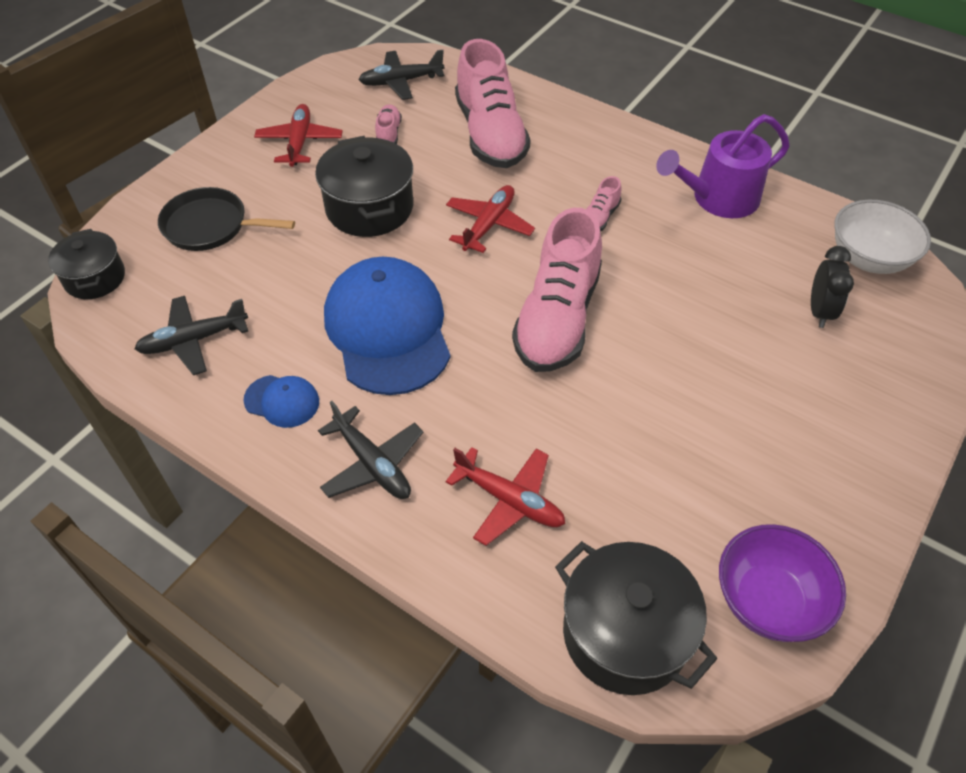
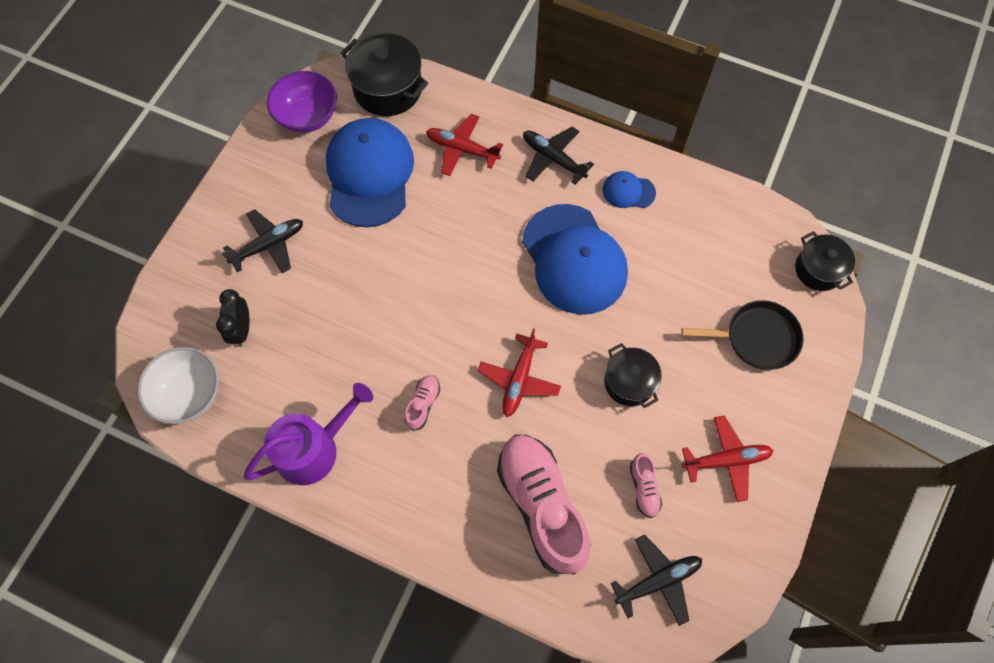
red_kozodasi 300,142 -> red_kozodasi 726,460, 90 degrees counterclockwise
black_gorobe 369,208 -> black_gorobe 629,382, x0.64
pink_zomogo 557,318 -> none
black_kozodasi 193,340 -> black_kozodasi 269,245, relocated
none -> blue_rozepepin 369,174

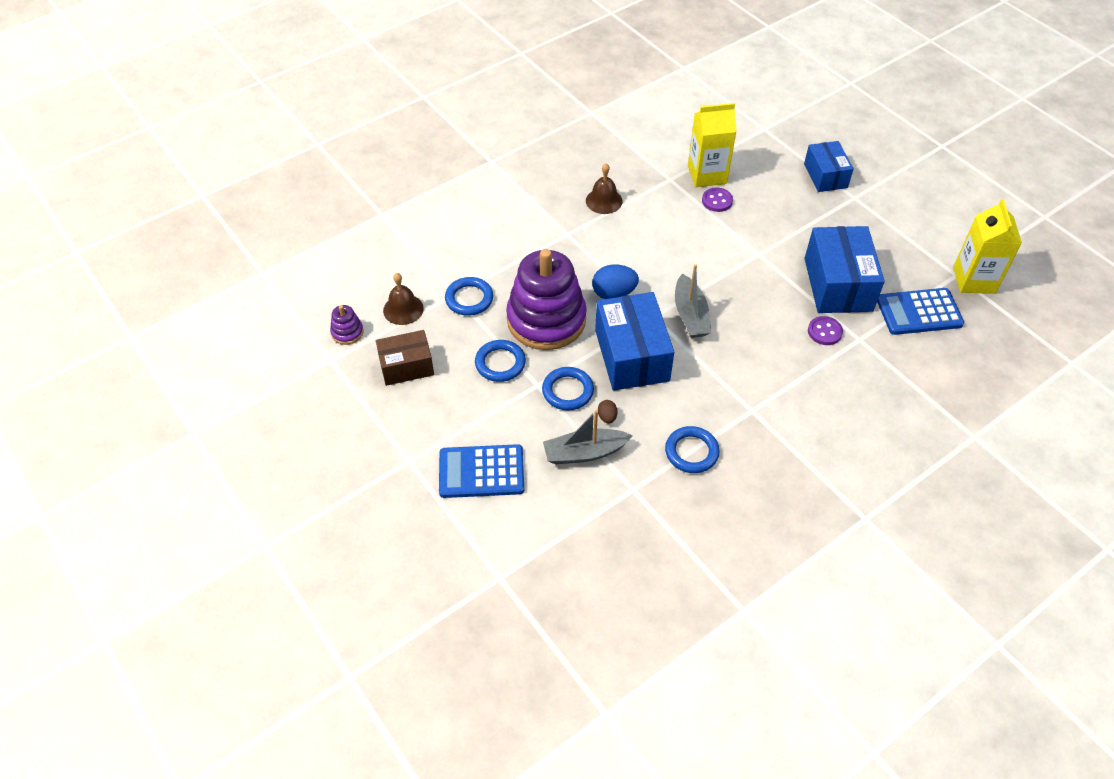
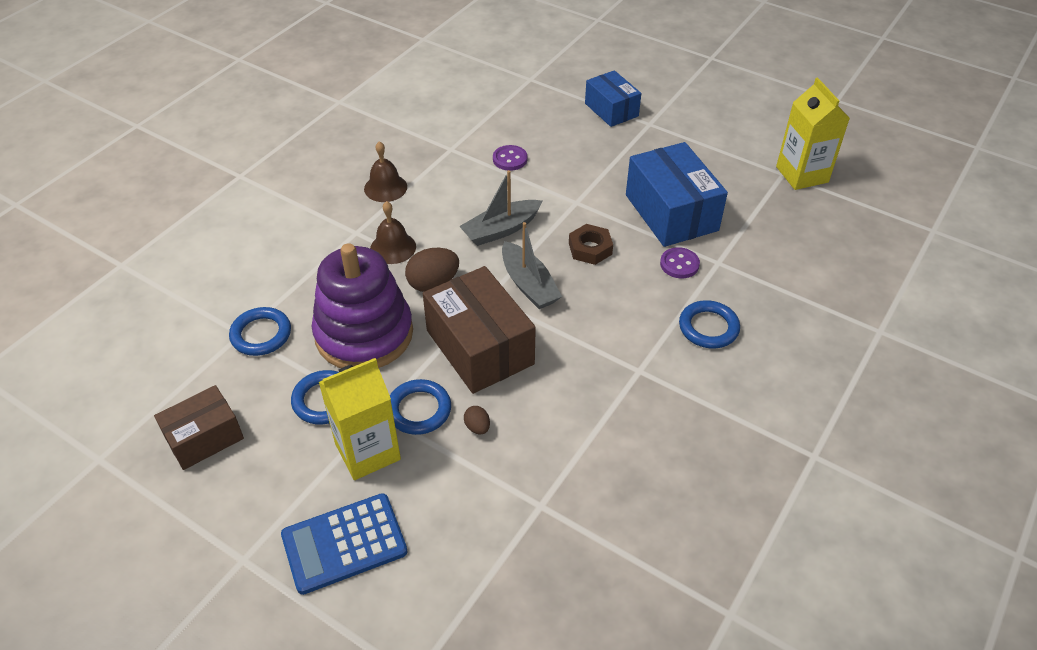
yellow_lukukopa 707,174 -> yellow_lukukopa 367,451, relocated
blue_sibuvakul 614,293 -> brown_sibuvakul 433,283
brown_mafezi 403,309 -> brown_mafezi 393,247, relocated
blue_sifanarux 919,312 -> none
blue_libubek 632,355 -> brown_libubek 480,347
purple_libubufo 347,332 -> none
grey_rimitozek 584,453 -> grey_rimitozek 501,230, relocated
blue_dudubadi 691,452 -> blue_dudubadi 708,327, relocated
none -> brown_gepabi 590,248

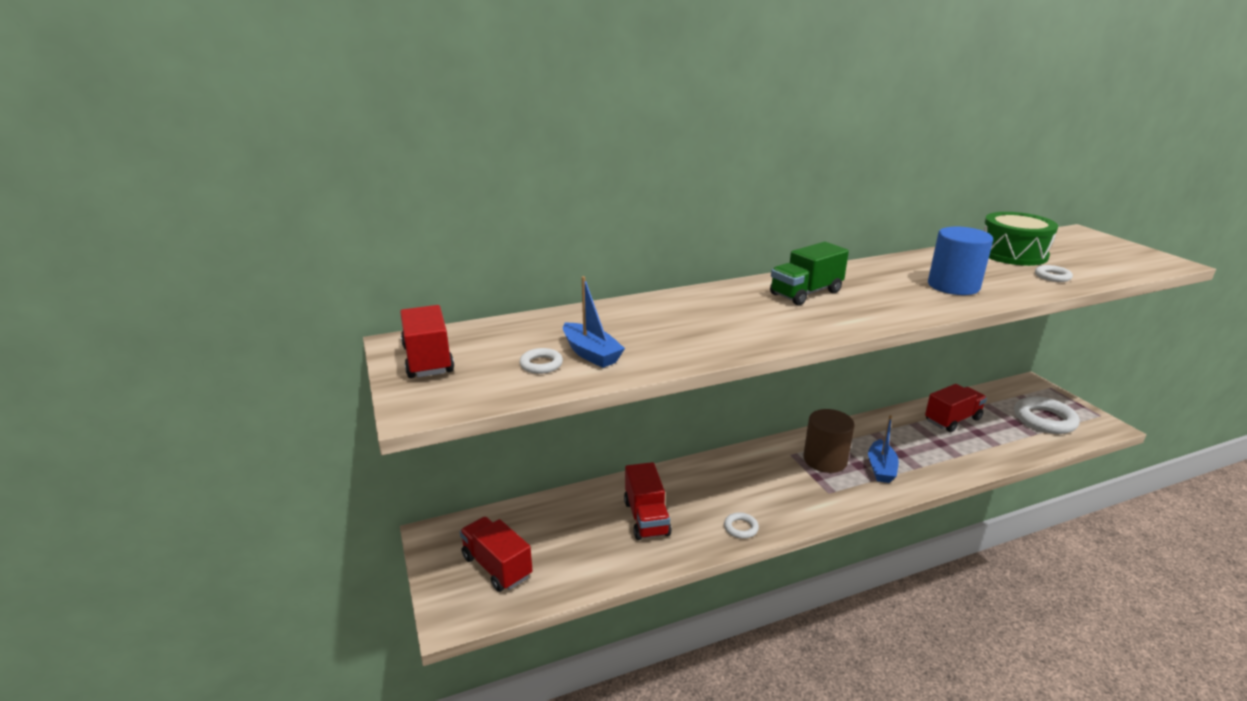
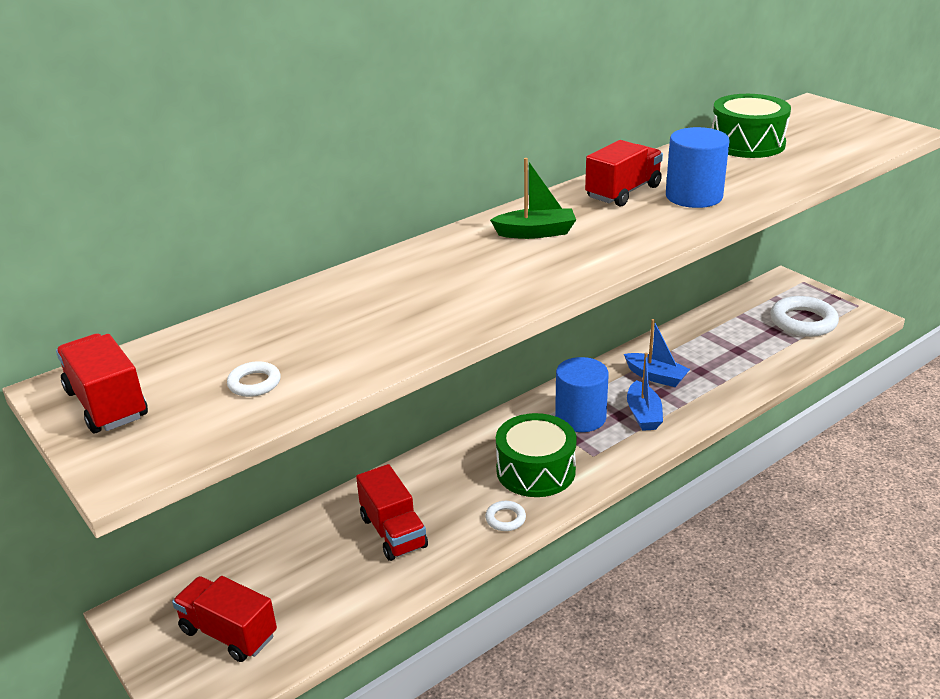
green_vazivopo 806,293 -> green_rimitozek 536,232
white_dudubadi 1052,276 -> none
blue_rimitozek 591,354 -> blue_rimitozek 656,376, relocated
red_vazivopo 952,420 -> red_vazivopo 623,192, relocated
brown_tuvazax 825,460 -> blue_tuvazax 580,417
none -> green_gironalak 535,470

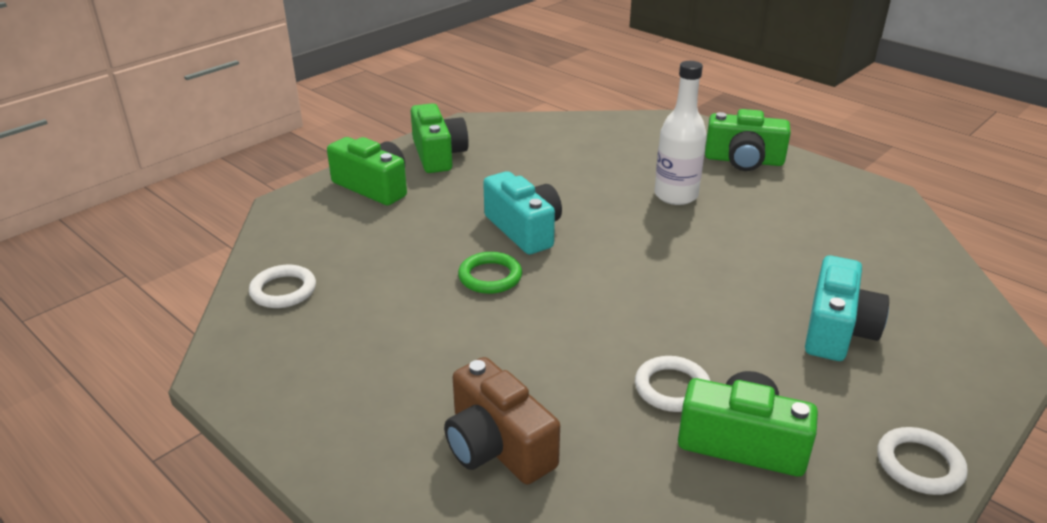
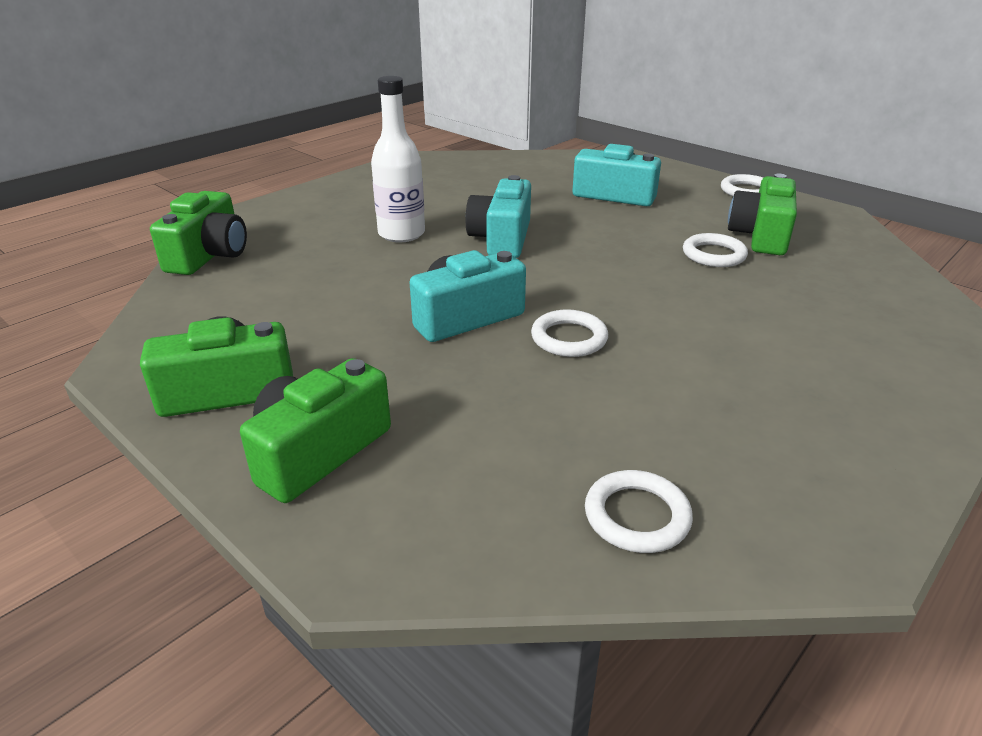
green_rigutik 743,160 -> green_rigutik 209,255, relocated
green_dudubadi 490,277 -> white_dudubadi 569,338
brown_rigutik 497,446 -> none
none -> turquoise_rigutik 501,239

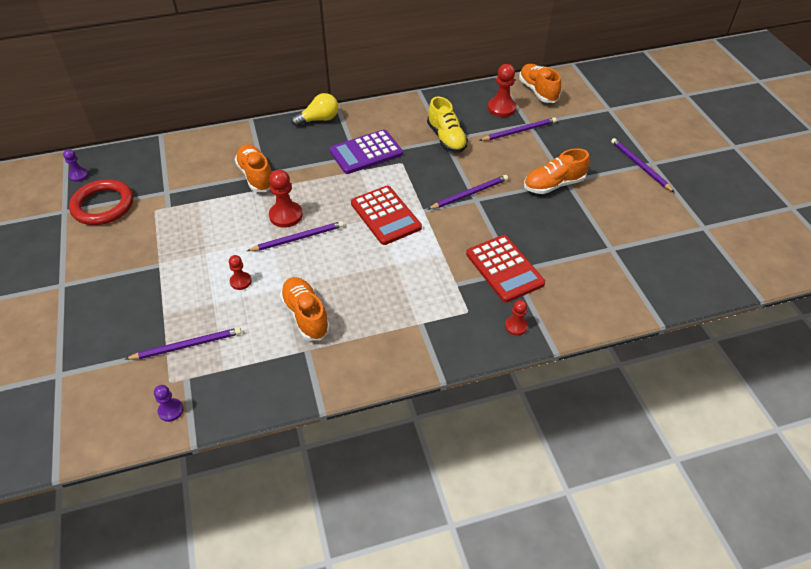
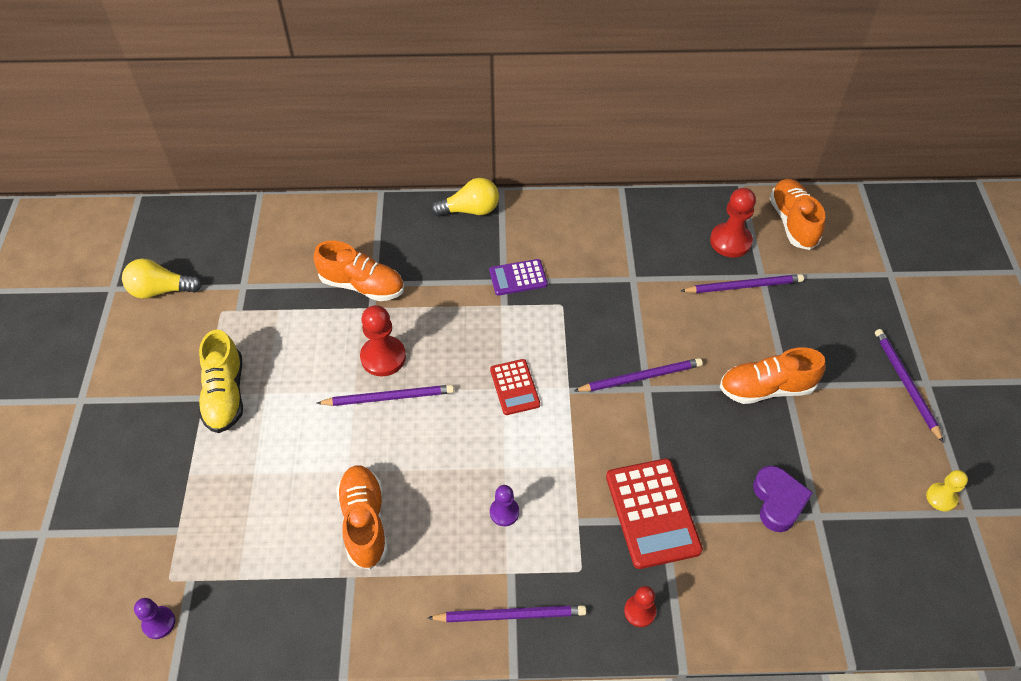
yellow_zomogo 446,138 -> yellow_zomogo 225,394, relocated
purple_sifanarux 366,152 -> purple_sifanarux 518,278, x0.59
orange_zomogo 256,176 -> orange_zomogo 362,285, 120 degrees clockwise
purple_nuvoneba 79,175 -> purple_nuvoneba 504,512, relocated
red_dudubadi 103,205 -> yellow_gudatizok 160,290
red_sifanarux 385,215 -> red_sifanarux 514,387, x0.59
red_nuvoneba 240,281 -> none
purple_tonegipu 187,345 -> purple_tonegipu 510,615, relocated
none -> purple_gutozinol 778,501
none -> yellow_nuvoneba 941,497

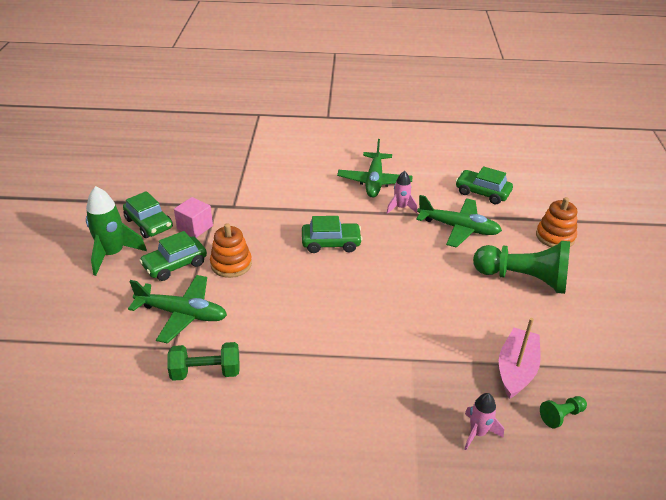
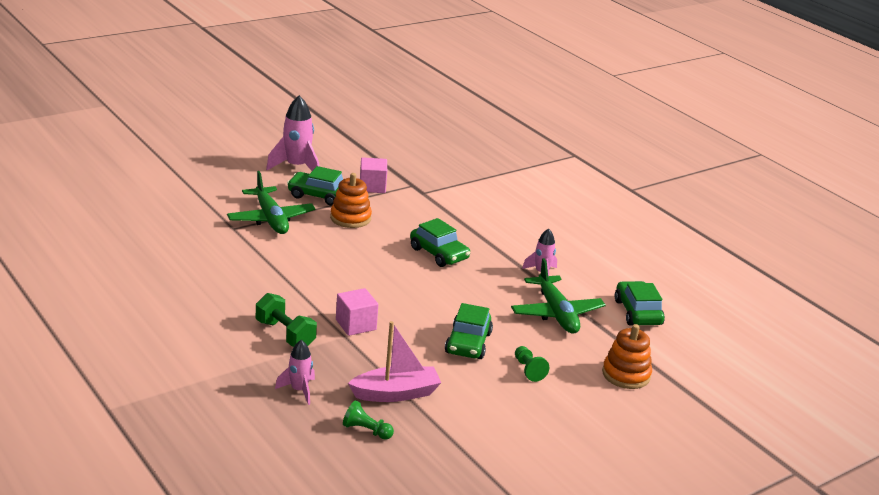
green_kozodasi 374,181 -> none
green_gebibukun 113,254 -> pink_gebibukun 296,167
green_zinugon 149,224 -> green_zinugon 468,343, relocated
green_nuvoneba 523,279 -> green_nuvoneba 528,370, x0.43
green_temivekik 206,372 -> green_temivekik 285,334, relocated
none -> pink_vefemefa 356,325

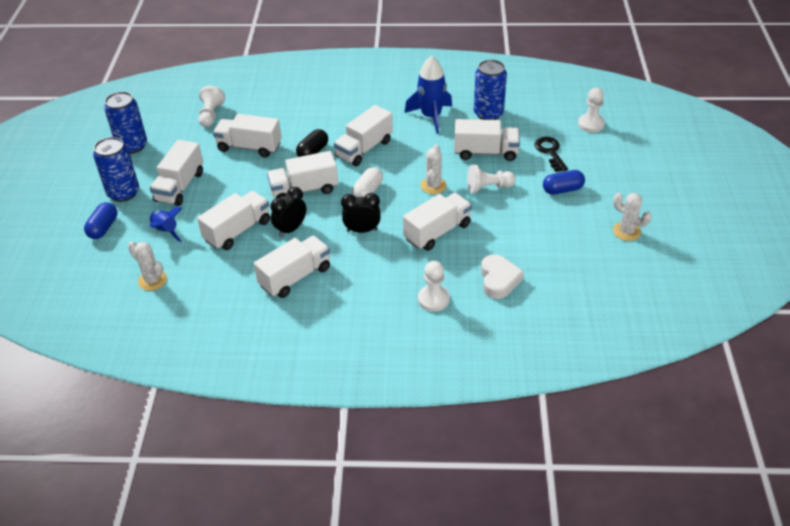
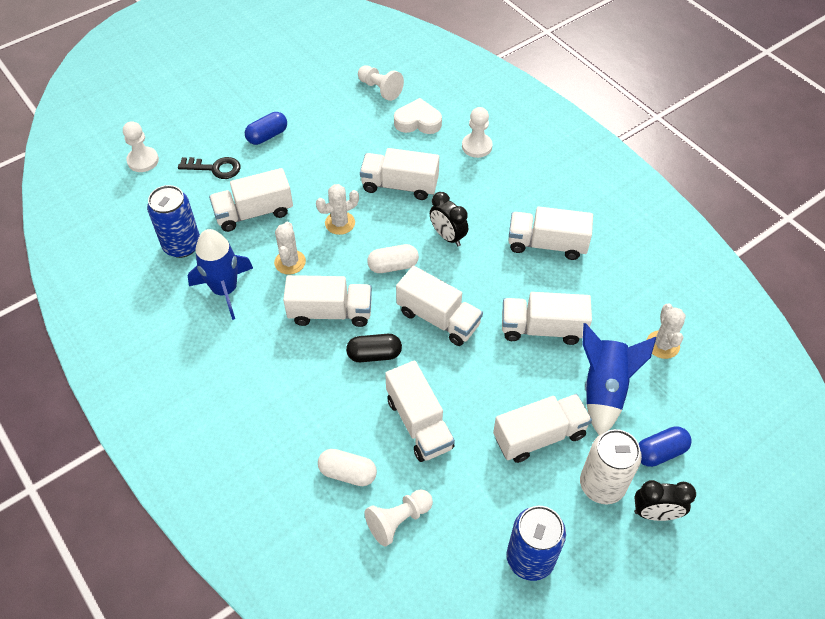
white_vazivopo 486,152 -> white_vazivopo 254,213, 75 degrees counterclockwise
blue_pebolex 123,193 -> white_pebolex 602,485
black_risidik 550,152 -> black_risidik 215,168, 120 degrees counterclockwise
white_nuvoneba 488,188 -> white_nuvoneba 380,89, relocated
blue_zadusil 562,190 -> blue_zadusil 267,136, 75 degrees counterclockwise
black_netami 290,229 -> black_netami 655,513, relocated
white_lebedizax 626,231 -> white_lebedizax 290,262, relocated
blue_gebibukun 166,231 -> blue_gebibukun 604,389, x1.61
white_gutozinol 498,280 -> white_gutozinol 418,122, 45 degrees clockwise
none -> white_zadusil 348,473

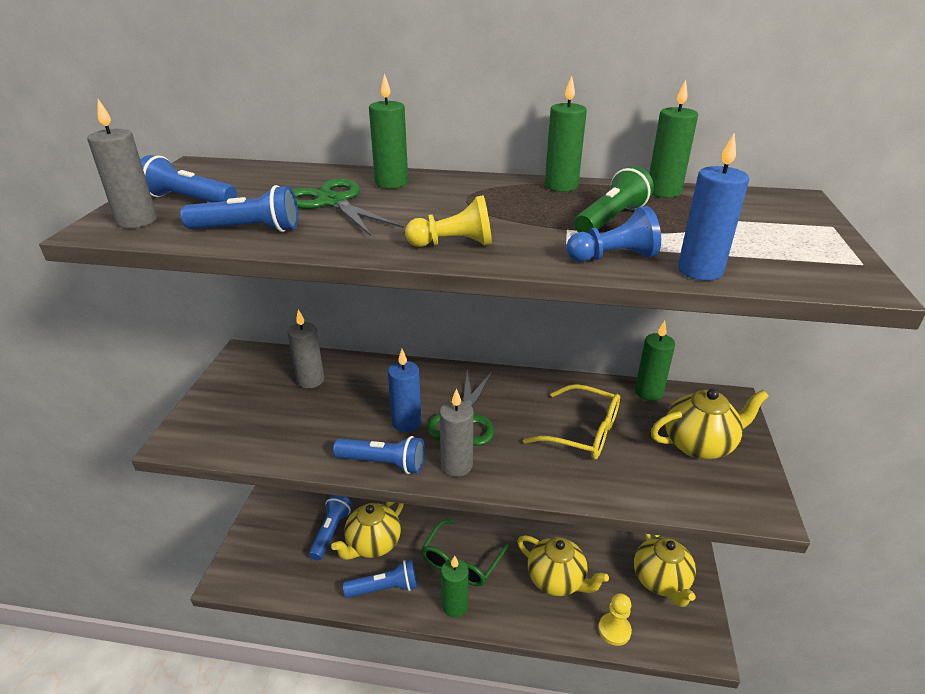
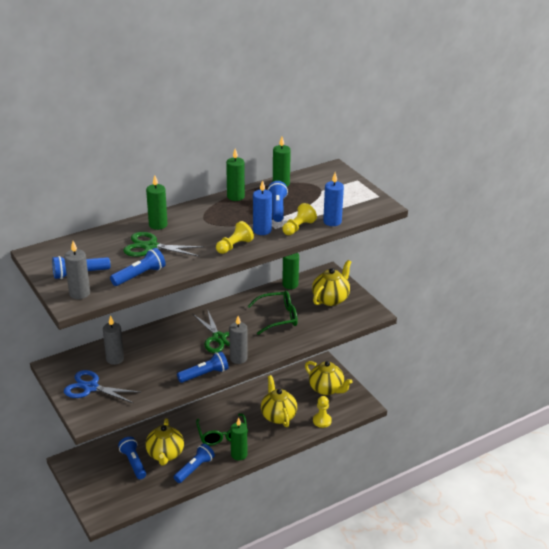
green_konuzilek 611,219 -> blue_konuzilek 277,208
blue_nuvoneba 613,257 -> yellow_nuvoneba 298,227
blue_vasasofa 406,422 -> blue_vasasofa 262,230, relocated
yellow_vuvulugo 583,432 -> green_vuvulugo 278,317
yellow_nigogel 557,580 -> yellow_nigogel 278,416, 105 degrees counterclockwise
none -> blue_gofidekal 91,387

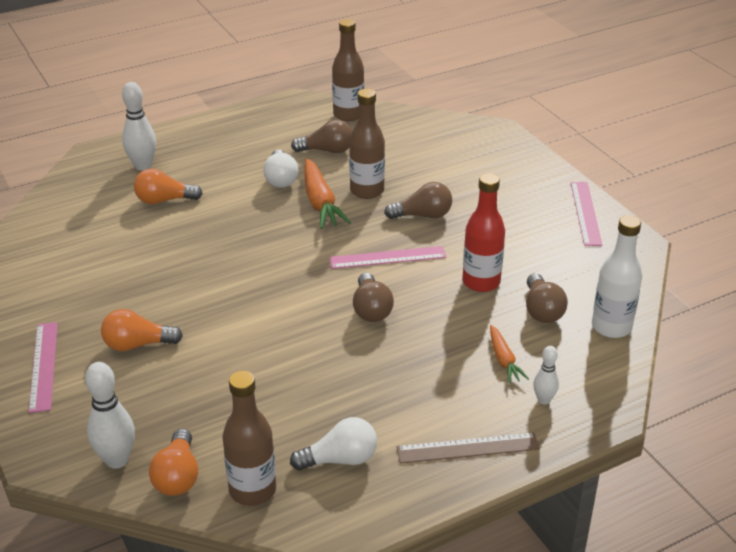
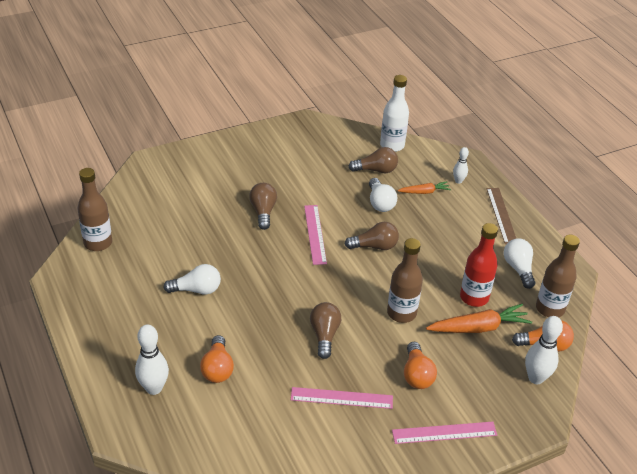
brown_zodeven 367,191 -> brown_zodeven 401,313, relocated
brown_gudatizok 327,150 -> brown_gudatizok 324,335, relocated
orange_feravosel 320,202 -> orange_feravosel 478,327, relocated
red_zodeven 481,282 -> red_zodeven 474,297, relocated
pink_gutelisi 585,213 -> pink_gutelisi 341,398, relocated
none -> white_gudatizok 380,203

